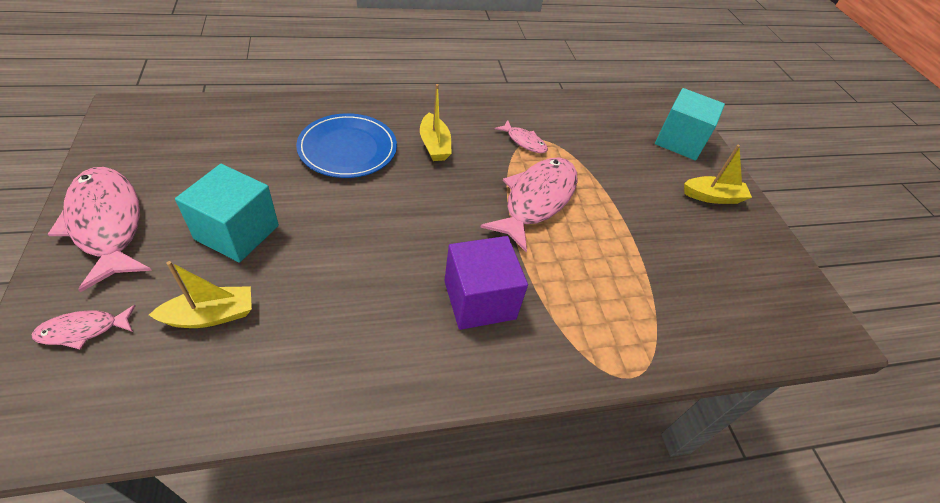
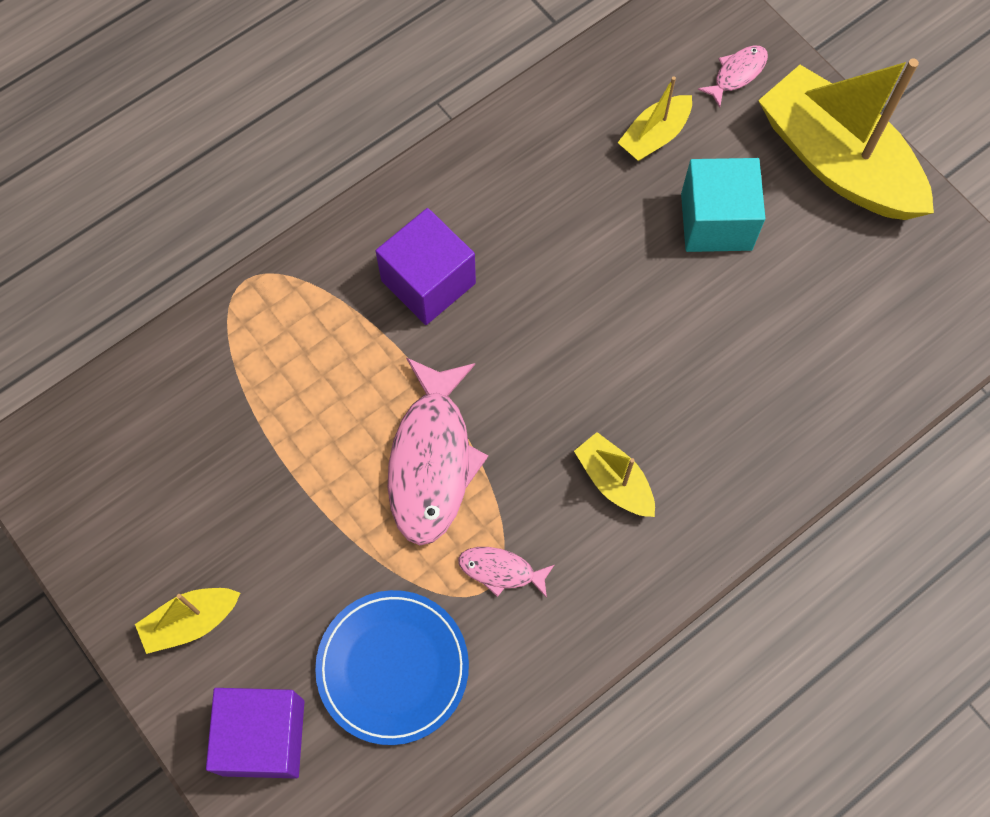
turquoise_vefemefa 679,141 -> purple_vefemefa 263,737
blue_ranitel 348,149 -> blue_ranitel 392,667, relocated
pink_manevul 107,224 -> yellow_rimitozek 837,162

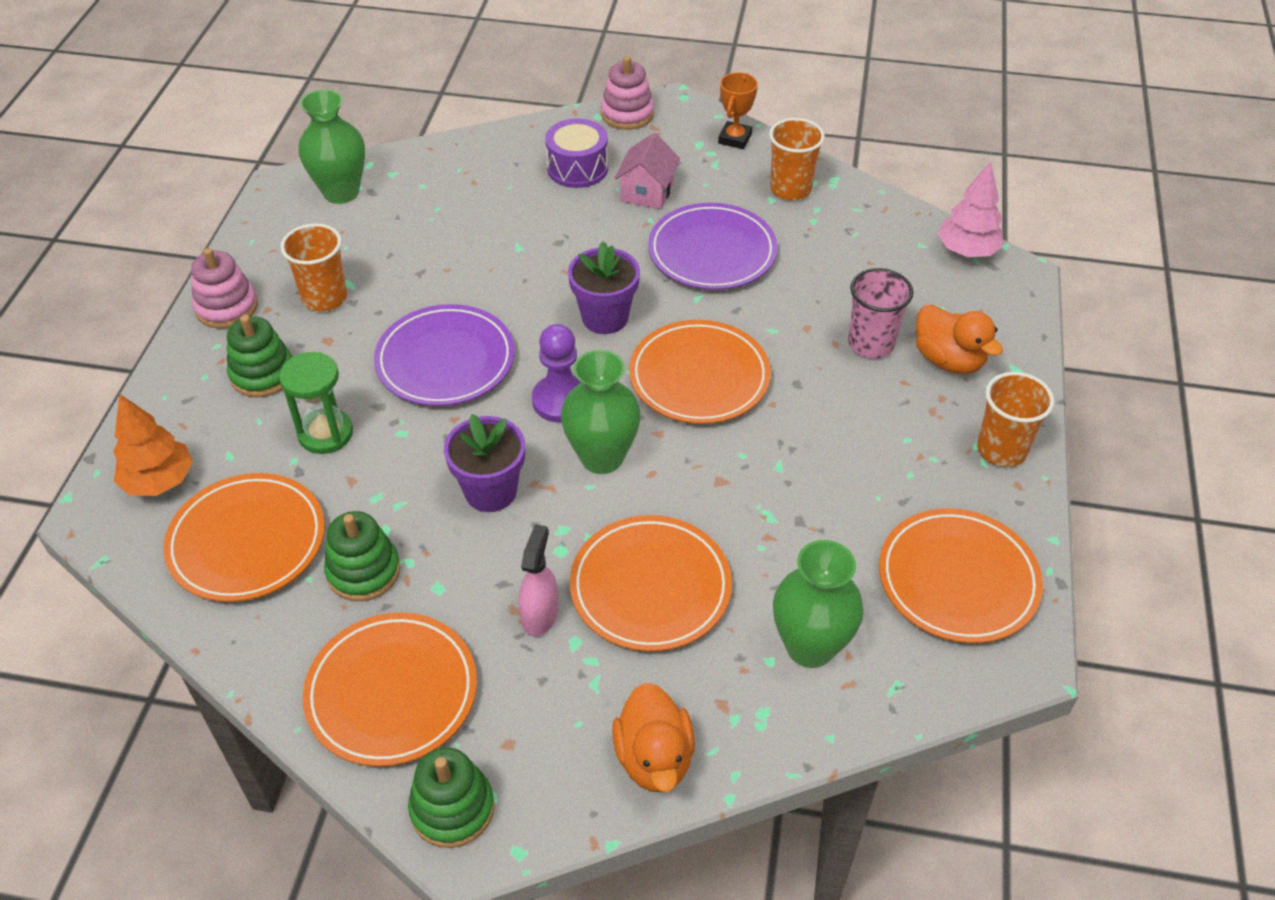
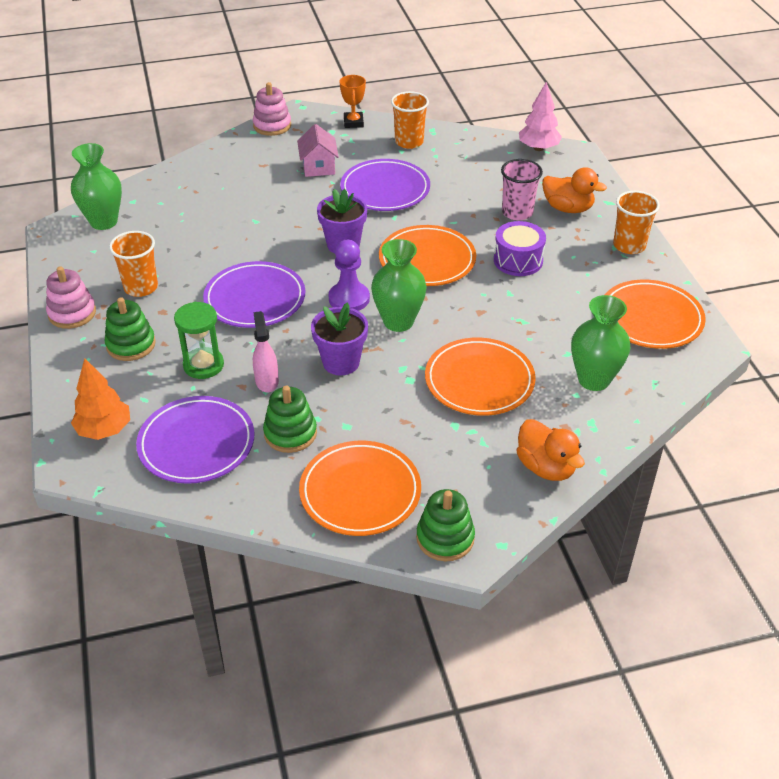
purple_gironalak 577,168 -> purple_gironalak 518,260, relocated
orange_ranitel 247,542 -> purple_ranitel 196,444
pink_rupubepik 540,615 -> pink_rupubepik 267,381, relocated

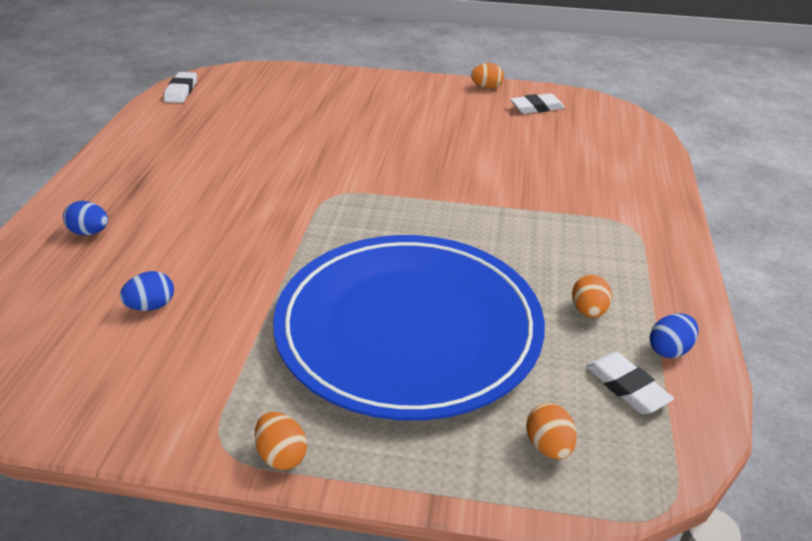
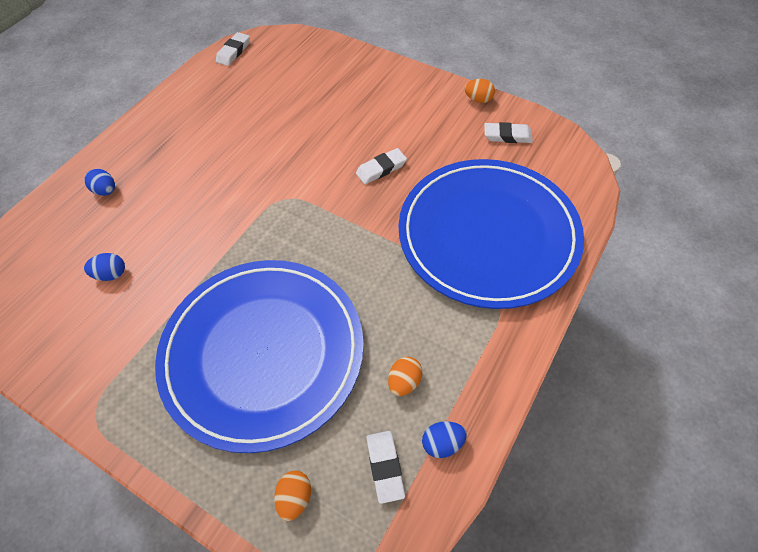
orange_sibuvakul 281,455 -> none
none -> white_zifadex 381,169
none -> blue_ranitel 488,235

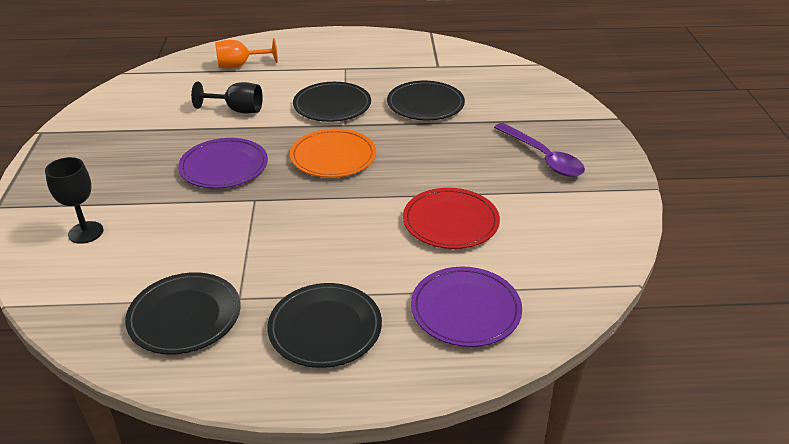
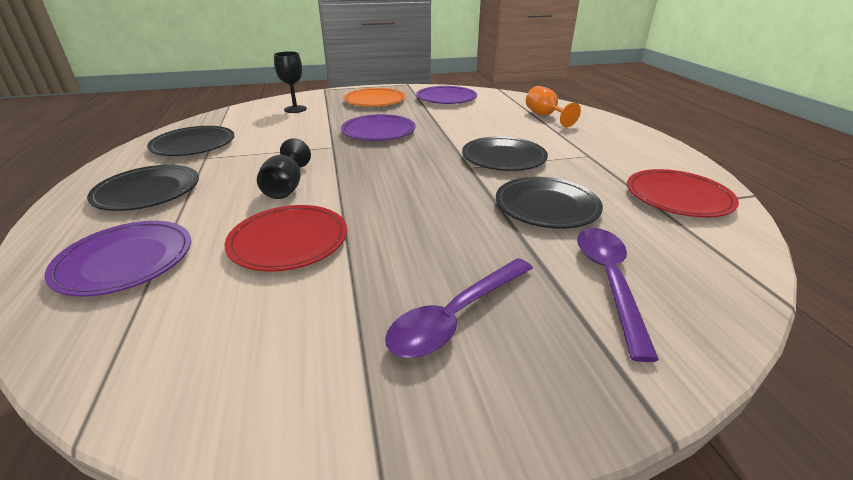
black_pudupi 237,110 -> black_pudupi 286,187, relocated
orange_ranitel 333,157 -> orange_ranitel 375,101, relocated
none -> purple_ranitel 446,98
none -> red_ranitel 678,197
none -> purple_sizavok 609,281

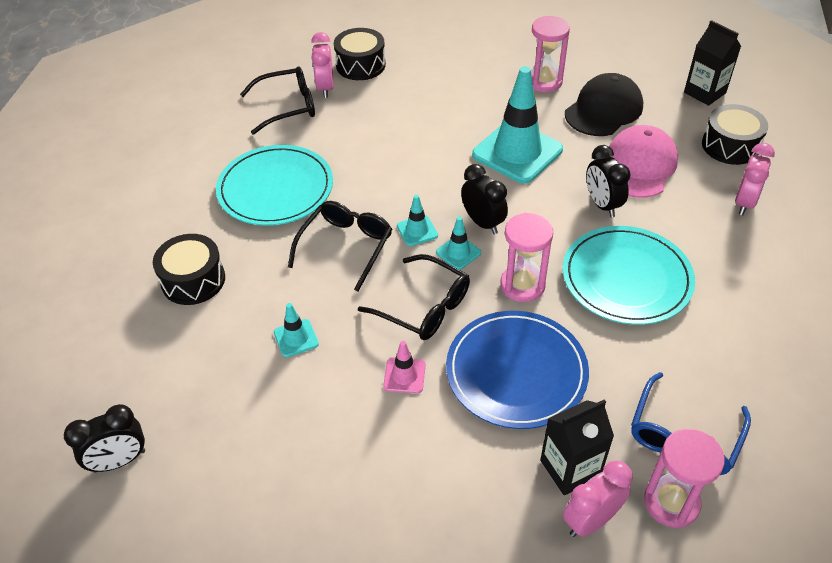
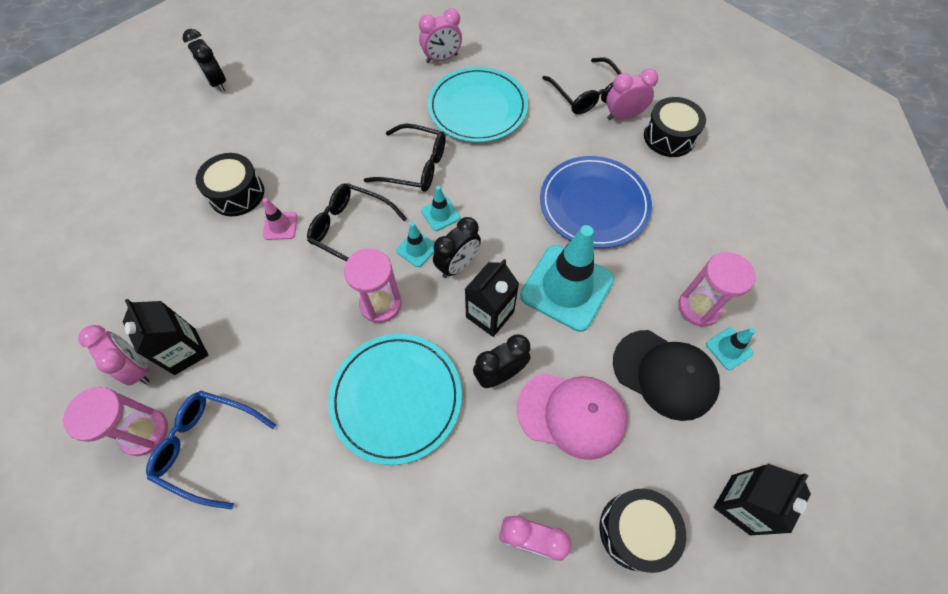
black_gironalak 193,280 -> black_gironalak 237,193, relocated
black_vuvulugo 423,307 -> black_vuvulugo 351,230, 90 degrees clockwise
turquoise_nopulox 296,338 -> turquoise_nopulox 729,348, relocated
blue_ranitel 516,372 -> blue_ranitel 594,204, relocated
none -> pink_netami 442,58
none -> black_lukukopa 490,314

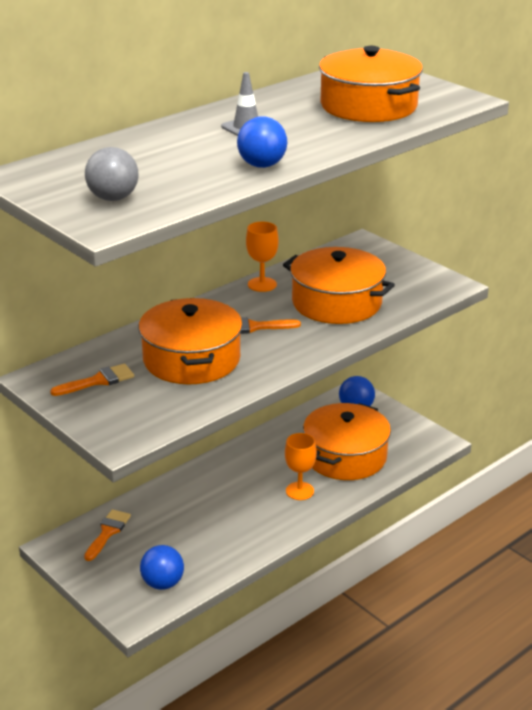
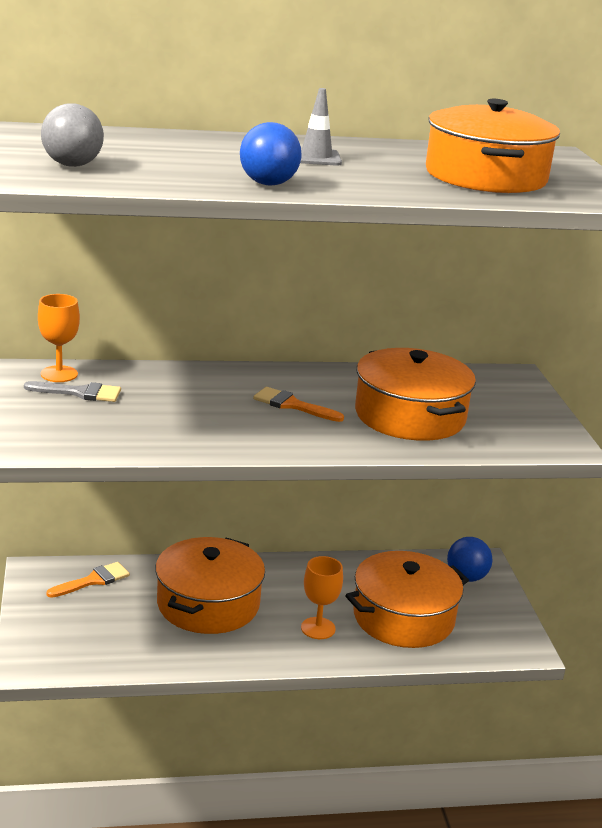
orange_pudupi 262,284 -> orange_pudupi 59,374, relocated
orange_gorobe 191,359 -> orange_gorobe 208,604, relocated
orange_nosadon 98,381 -> grey_nosadon 80,393
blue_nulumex 163,583 -> none

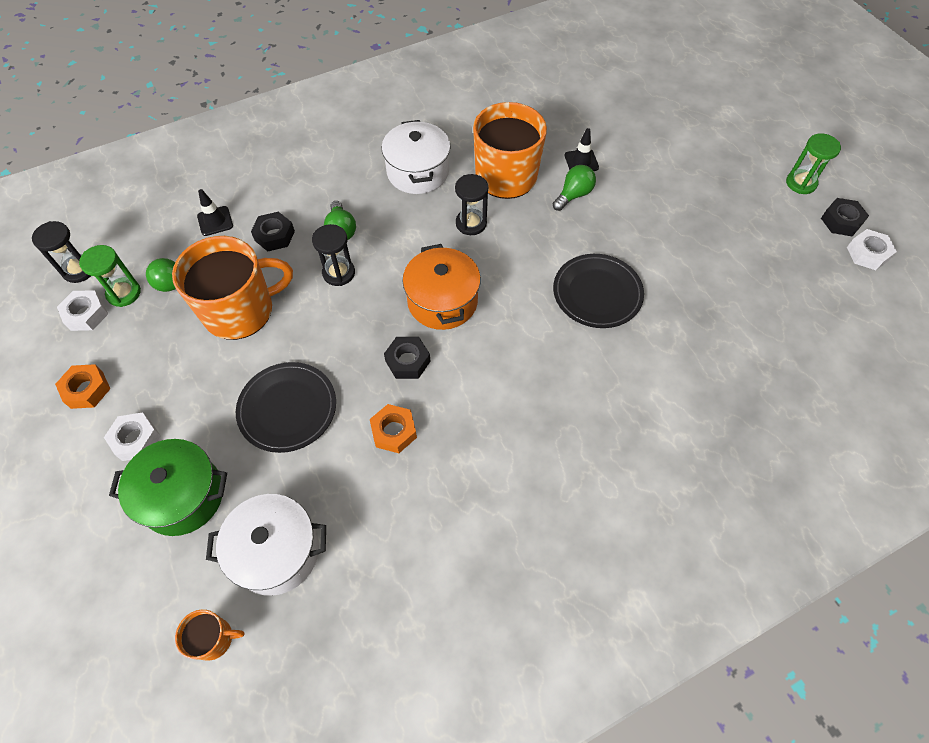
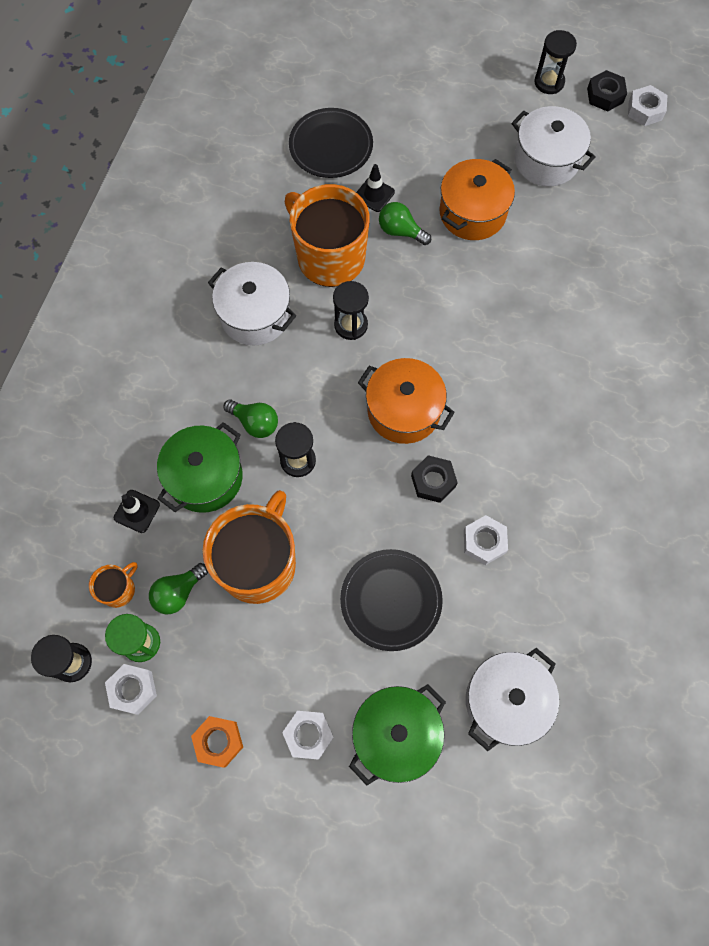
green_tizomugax 801,183 -> black_tizomugax 549,82
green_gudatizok 573,195 -> green_gudatizok 400,231, 60 degrees counterclockwise
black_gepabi 274,235 -> green_gorobe 205,477
black_ranitel 597,293 -> black_ranitel 331,146, relocated
orange_gepabi 394,431 -> white_gepabi 484,542
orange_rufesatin 214,638 -> orange_rufesatin 119,589, relocated
none -> white_gorobe 546,160
none -> orange_gorobe 472,213

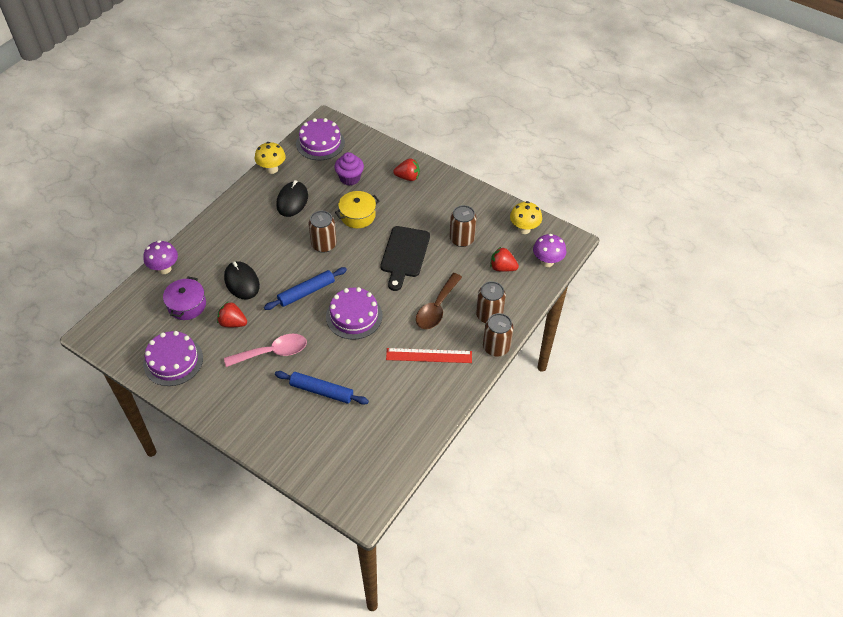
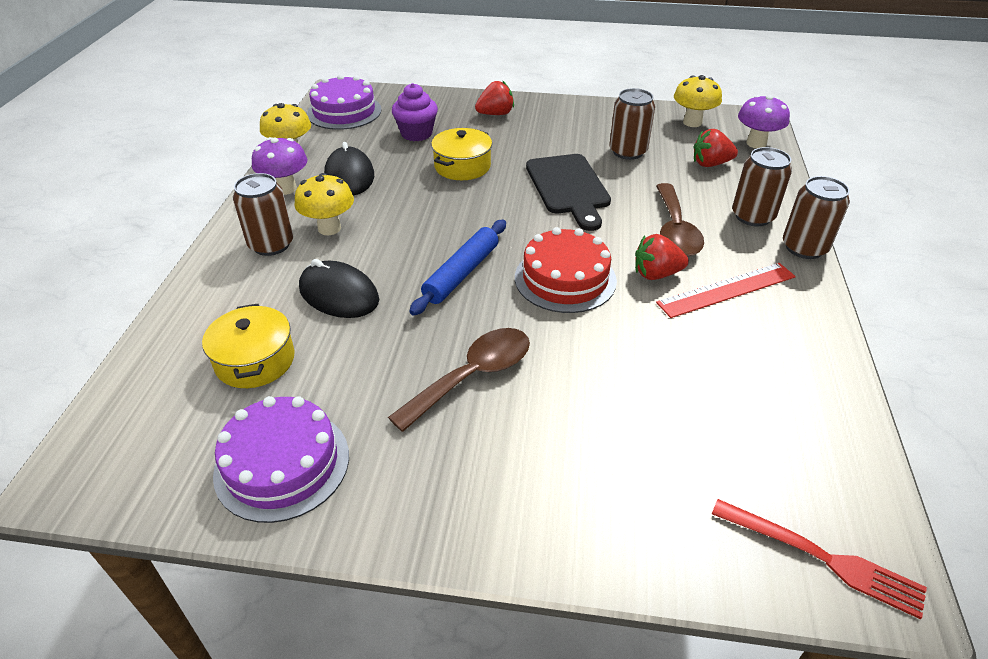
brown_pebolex 324,244 -> brown_pebolex 271,244, relocated
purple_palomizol 164,269 -> purple_palomizol 285,188, relocated
purple_gorobe 187,305 -> yellow_gorobe 255,360
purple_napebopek 354,316 -> red_napebopek 565,279
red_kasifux 233,323 -> red_kasifux 656,274, relocated
pink_sizavok 272,352 -> brown_sizavok 473,376
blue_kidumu 321,391 -> none
none -> yellow_palomizol 329,228
none -> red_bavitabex 822,558

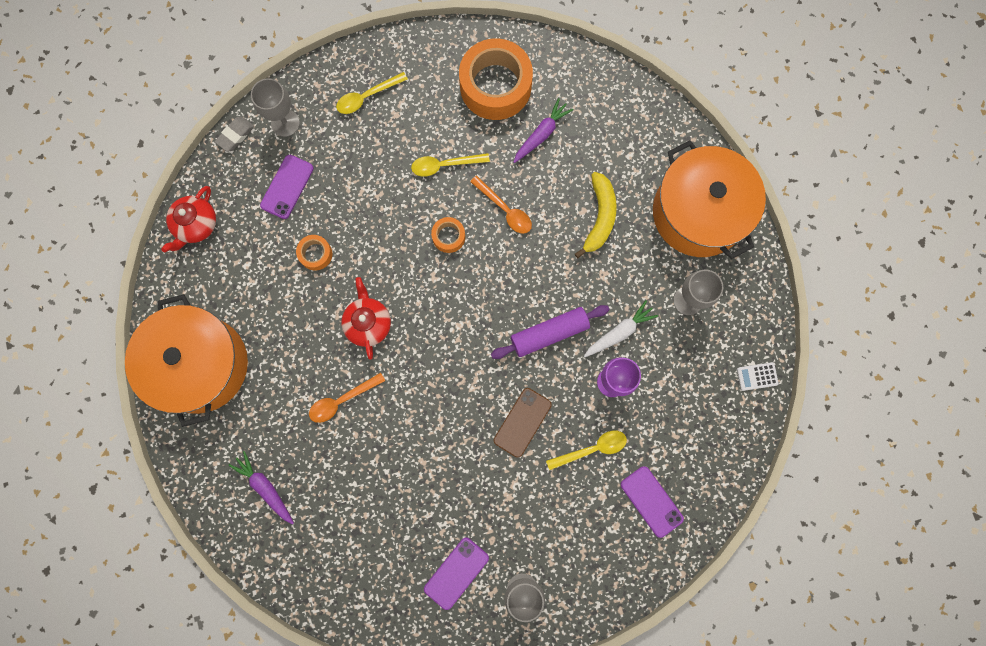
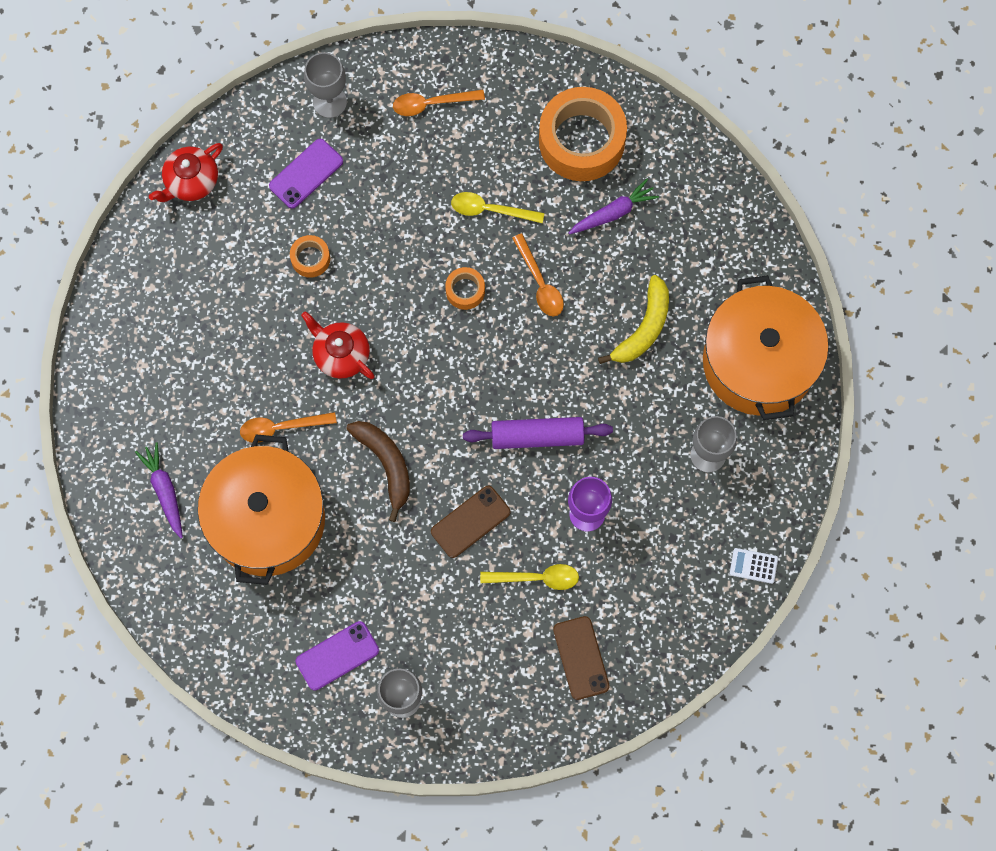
yellow_sizavok 367,97 -> orange_sizavok 431,103
grey_zifadex 235,135 -> none
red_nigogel 368,323 -> red_nigogel 340,354, 60 degrees counterclockwise
orange_gorobe 200,365 -> orange_gorobe 267,520, relocated
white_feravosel 619,332 -> none
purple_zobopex 651,501 -> brown_zobopex 581,658
none -> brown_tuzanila 386,464

